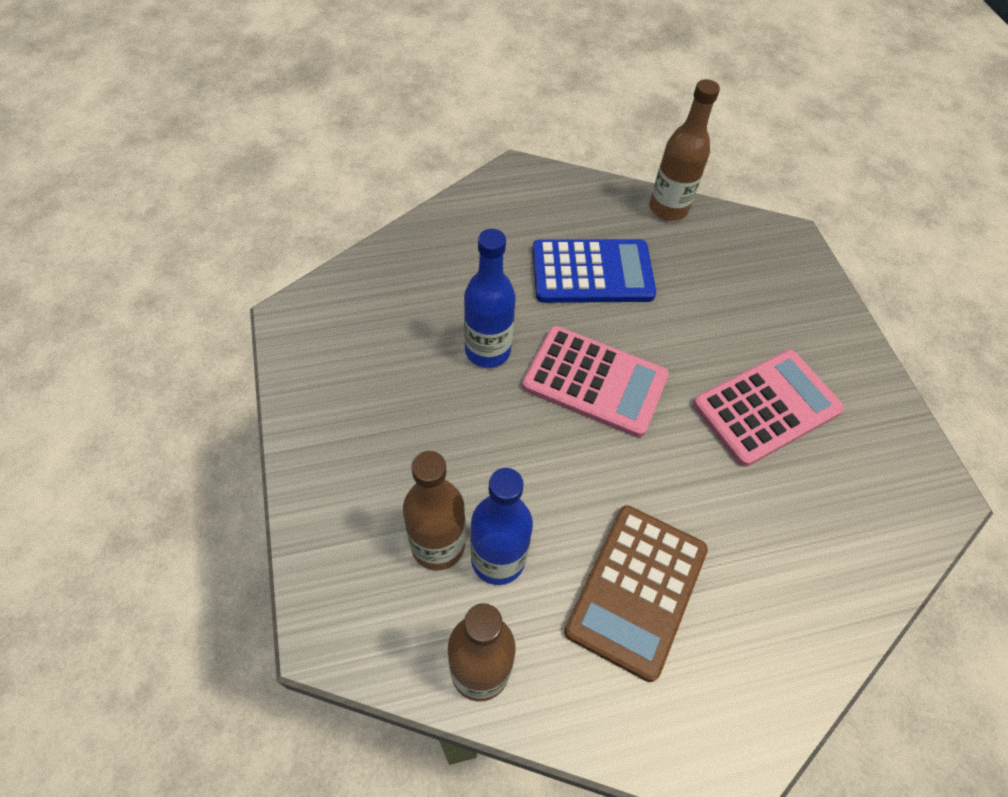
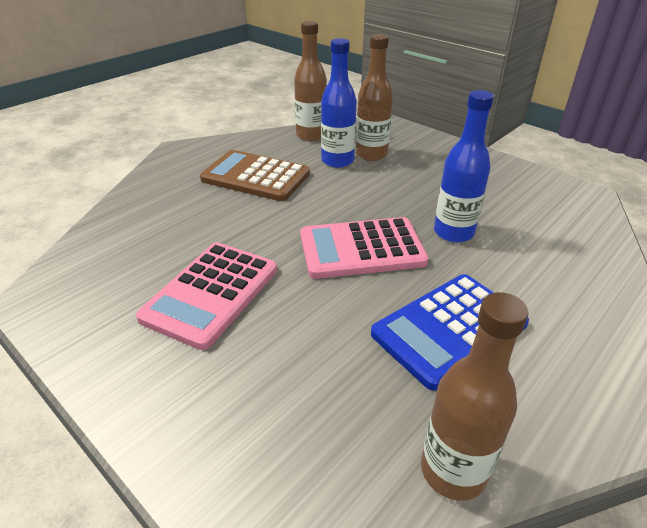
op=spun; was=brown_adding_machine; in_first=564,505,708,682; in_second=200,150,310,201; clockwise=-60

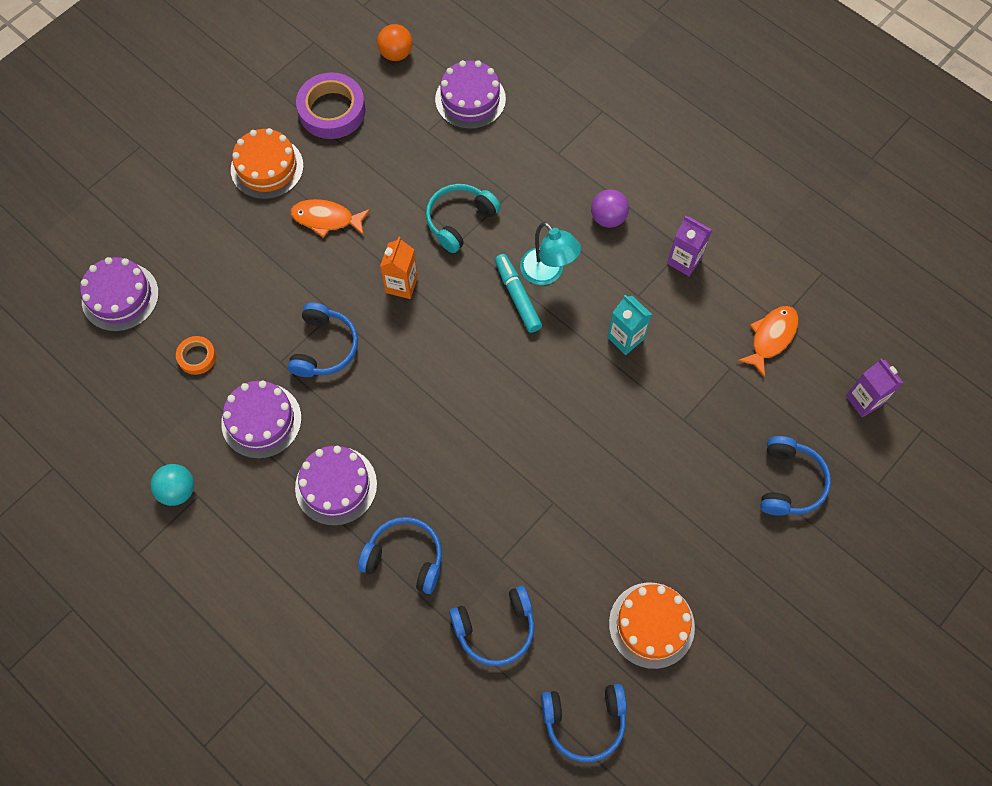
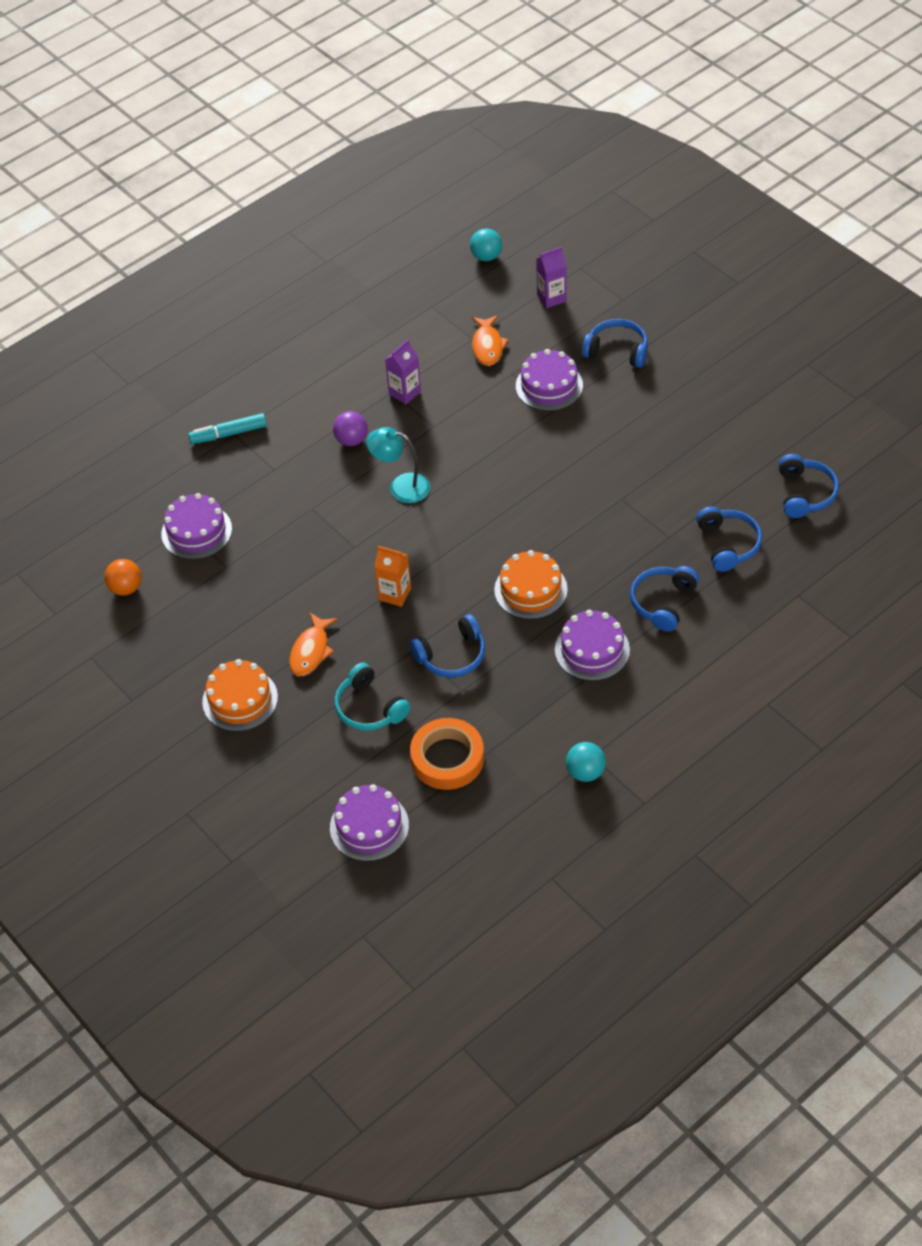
op=size; was=orange-coloured_sticky_tape; in_first=176,336,216,375; in_second=410,718,484,790; ratio=1.94
op=relocated; was=purple_layer_cake; in_first=221,381,302,459; in_second=516,349,583,411
op=spun; was=blue_over-ear_headphones; in_first=288,302,358,377; in_second=410,614,485,678; clockwise=135
op=missing; was=purple_sticky_tape; in_first=296,72,366,139
op=relocated; was=teal_over-ear_headphones; in_first=426,184,501,253; in_second=334,663,411,731
op=relocated; was=teal_marker; in_first=495,254,542,333; in_second=188,413,267,444
op=spun; was=teal_reading_lamp; in_first=520,222,581,285; in_second=366,427,430,503; clockwise=-135
op=missing; was=teal_milk_carton; in_first=607,295,652,355
op=relocated; was=orange-coloured_layer_cake; in_first=609,583,695,669; in_second=494,550,568,619
op=spun; was=orange-coloured_toy_fish; in_first=738,306,798,378; in_second=472,315,509,366; clockwise=-135
op=appeared; now=teal_ball; in_second=470,228,502,261

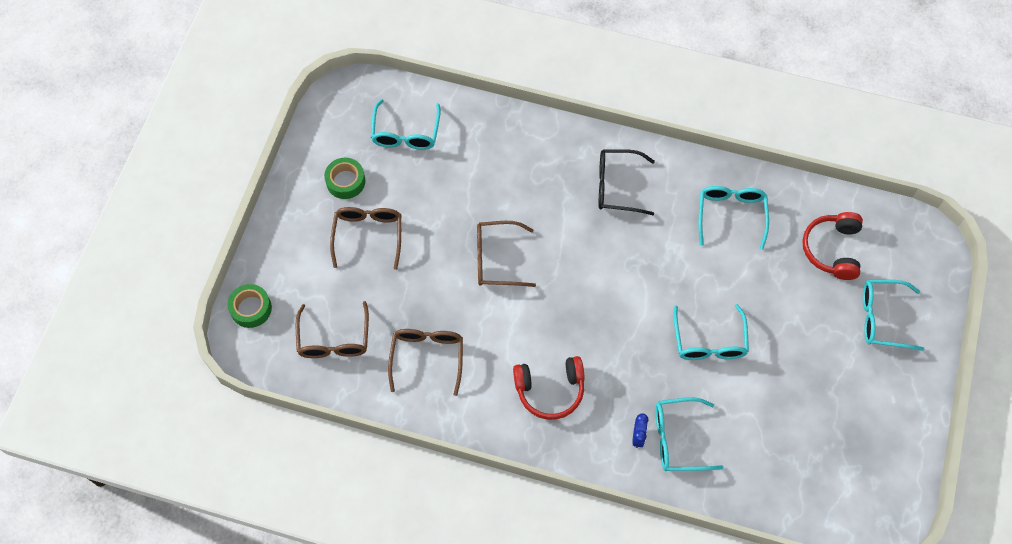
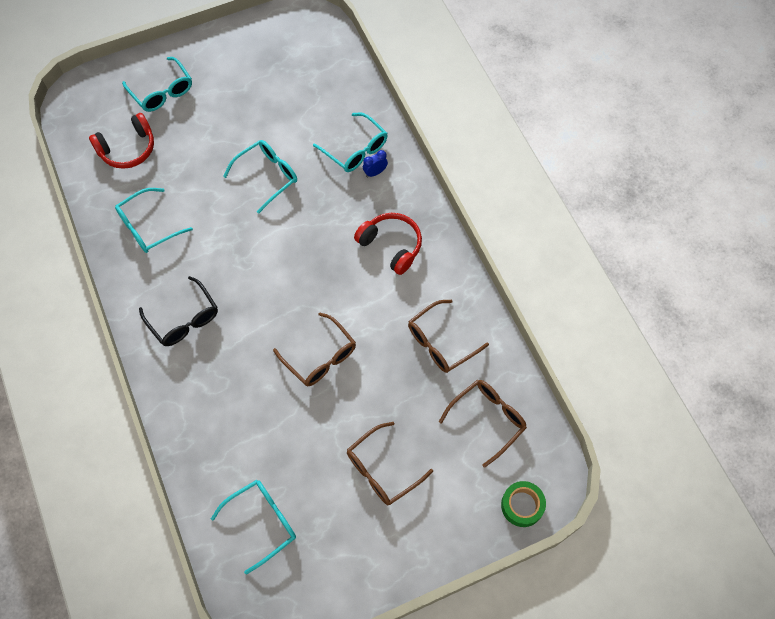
op=missing; was=green_sticky_tape; in_first=324,158,365,199

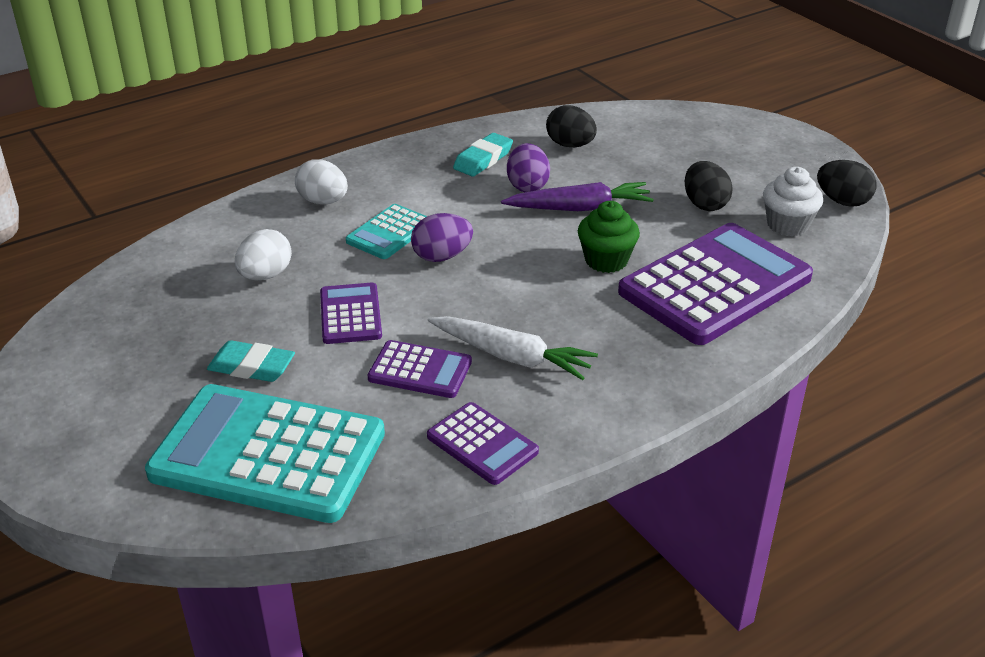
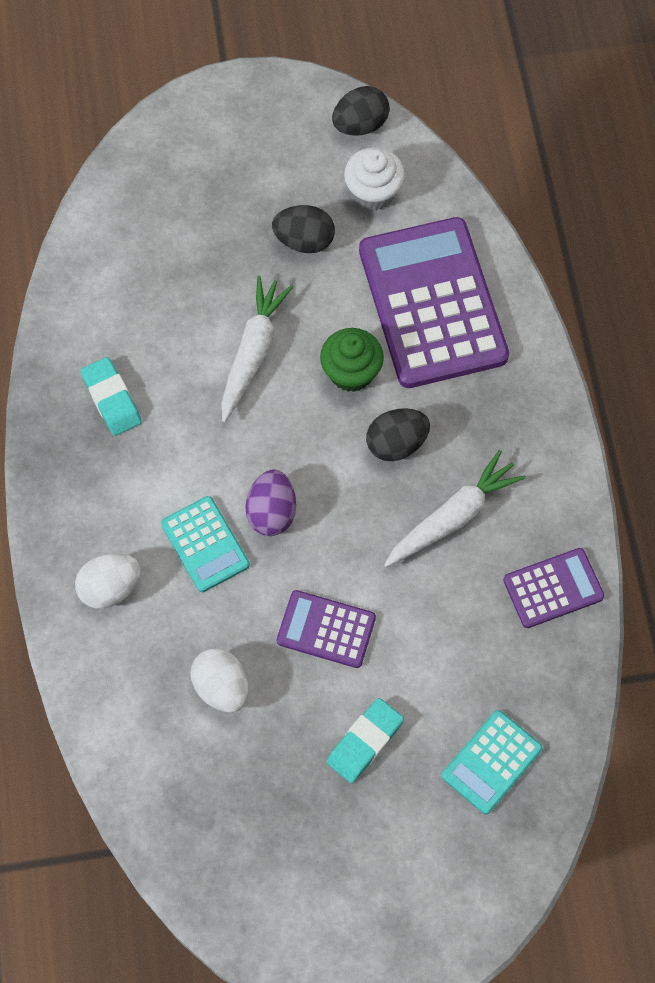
op=size; was=teal_adding_machine; in_first=145,384,385,523; in_second=442,710,543,814; ratio=0.49
op=missing; was=purple_adding_machine; in_first=368,340,472,398
op=colour; was=purple_carrot; now=white_carrot; in_first=501,182,654,211; in_second=221,276,294,422
op=missing; was=purple_egg_shape; in_first=507,143,550,192
op=relocated; was=ebony_egg_shape; in_first=546,105,597,147; in_second=366,408,430,461

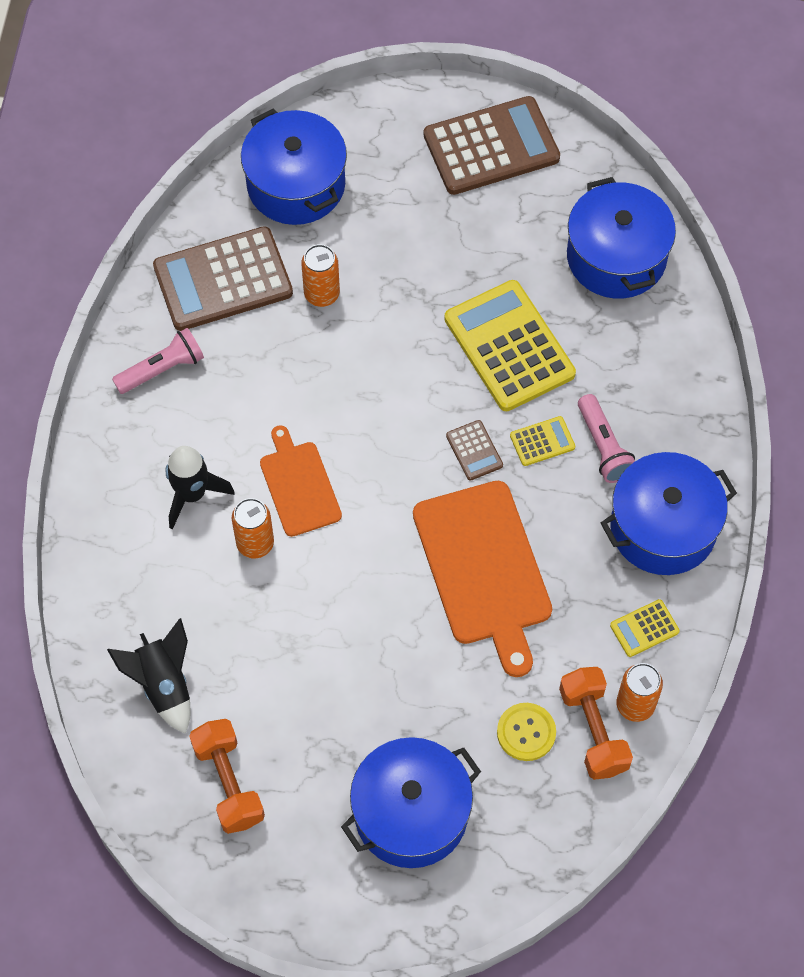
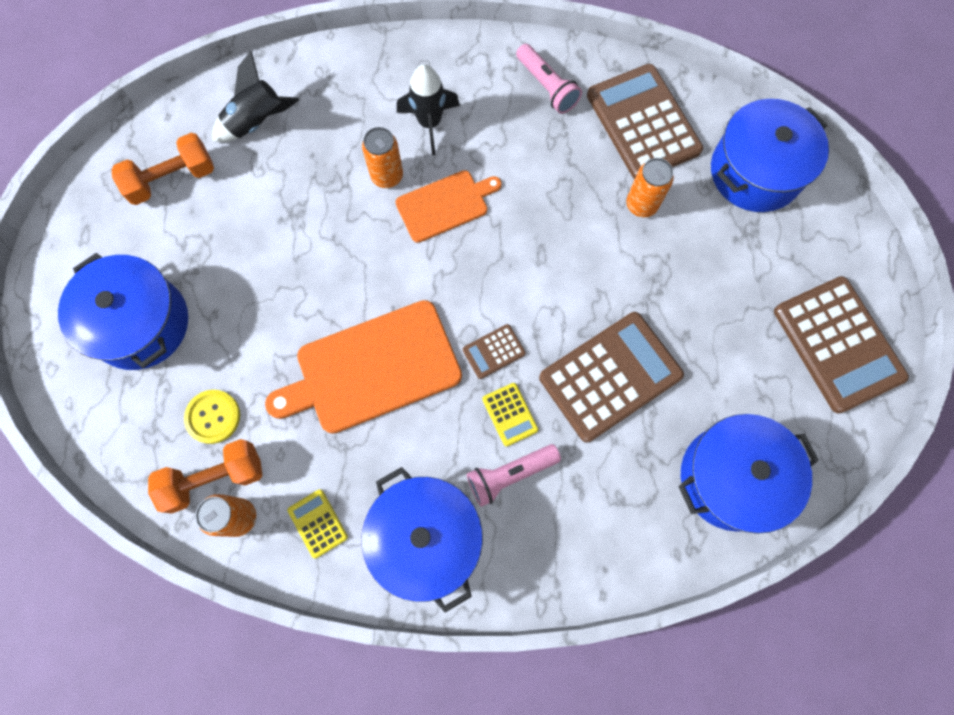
op=colour; was=bright_yellow_adding_machine; now=brown_adding_machine; in_first=444,280,576,411; in_second=539,312,684,442

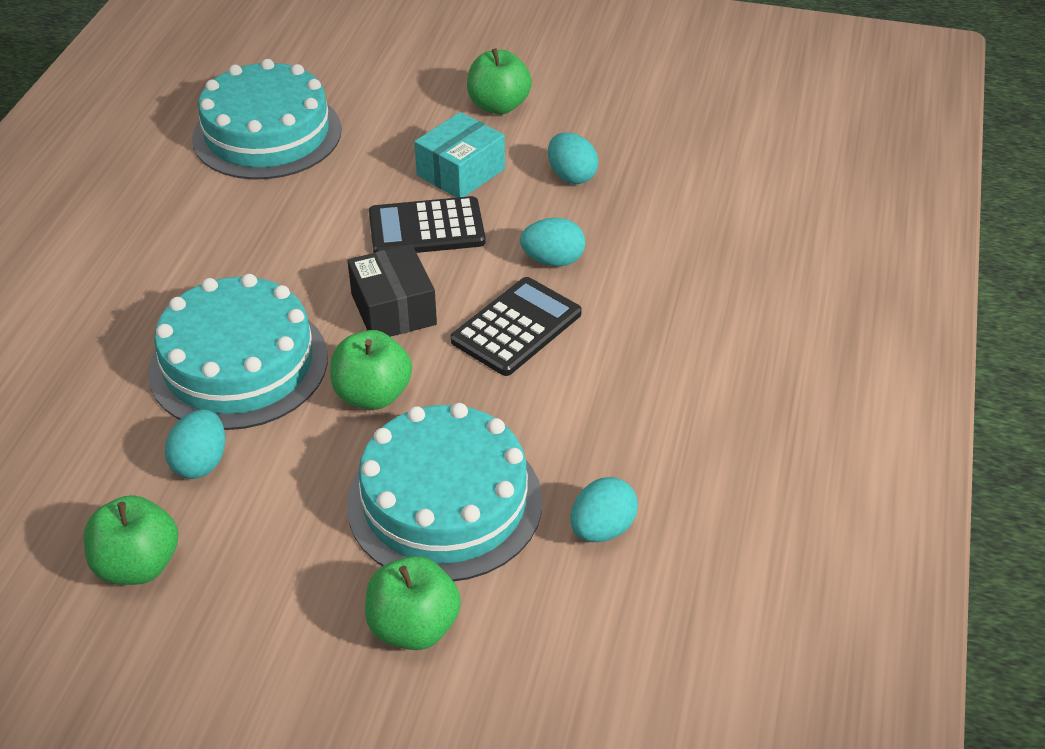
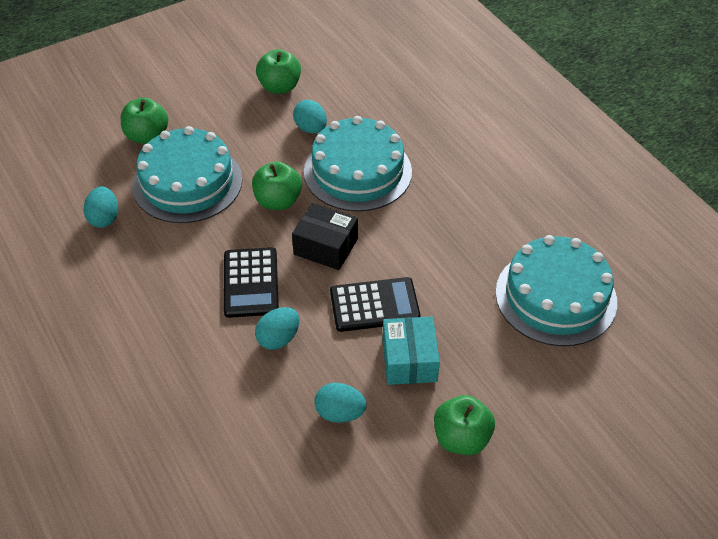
op=spun; was=ebony_adding_machine; in_first=369,196,486,253; in_second=330,277,421,332; clockwise=45

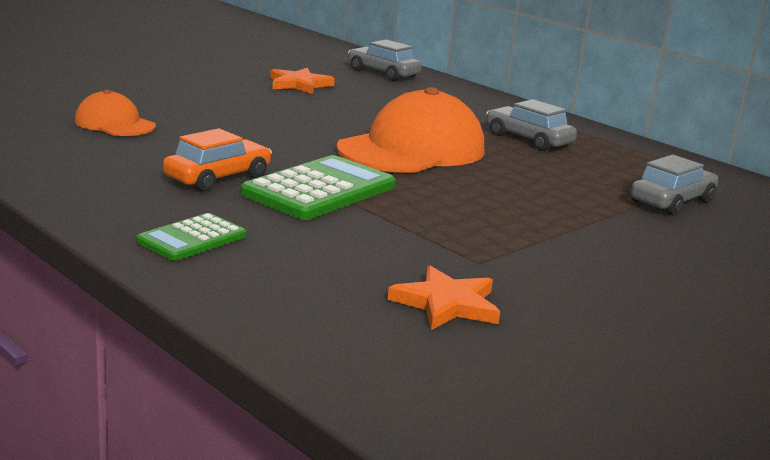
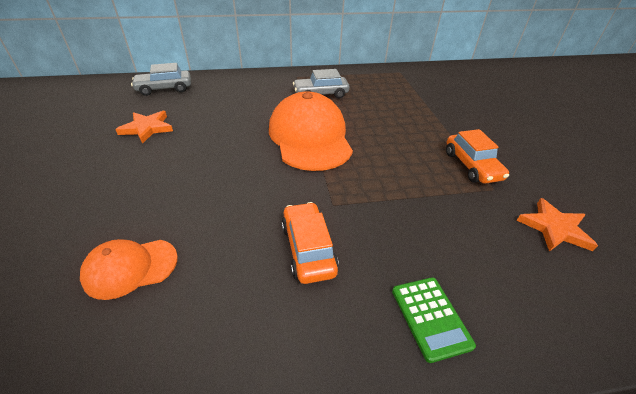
op=missing; was=green_adding_machine; in_first=240,155,395,220
op=missing; was=grey_automobile; in_first=631,155,718,215
op=appeared; now=orange-coloured_automobile; in_second=446,129,509,184

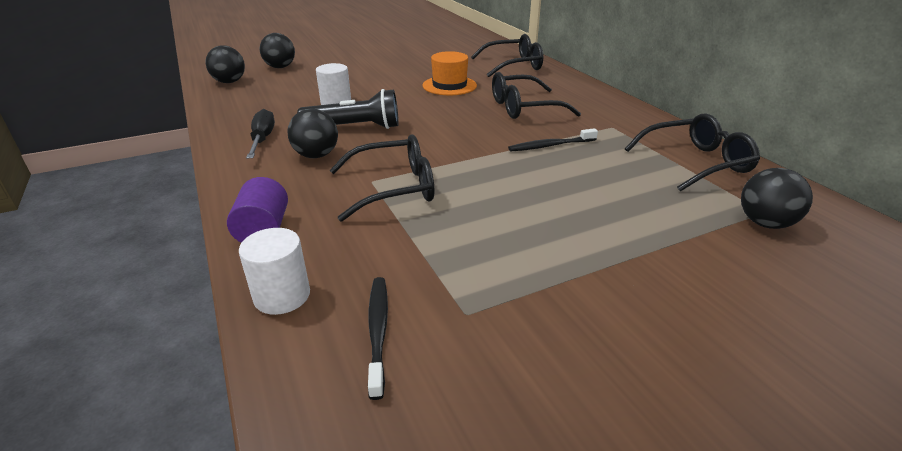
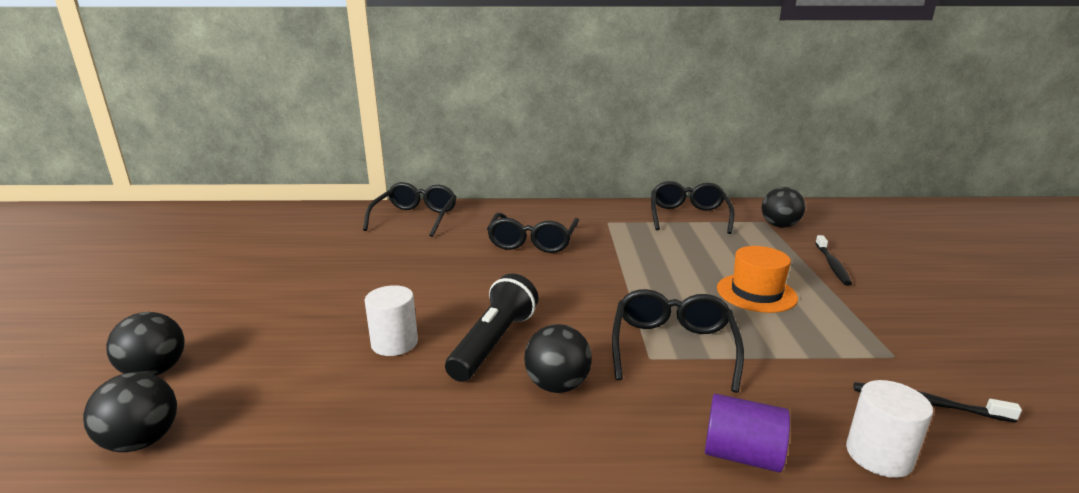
op=missing; was=ebony_flat_screwdriver; in_first=246,109,275,159
op=relocated; was=orange-coloured_tall_hat; in_first=423,51,477,95; in_second=717,246,798,313
op=relocated; was=ebony_toothbrush; in_first=508,128,598,151; in_second=815,235,852,286

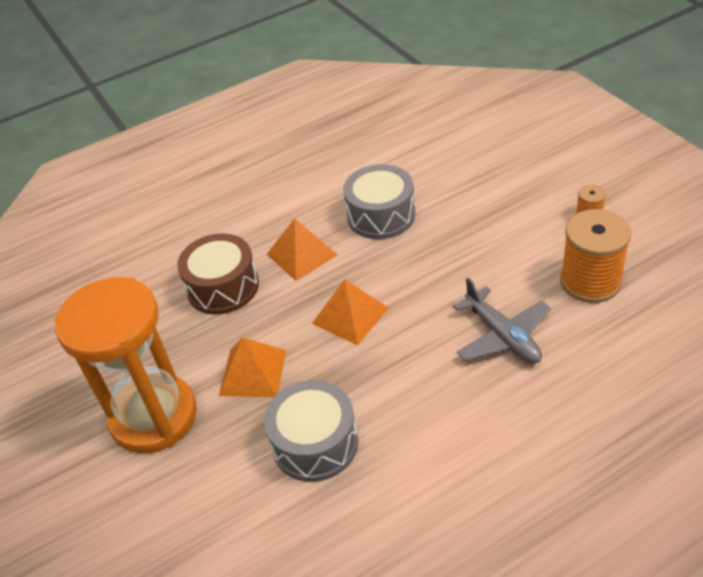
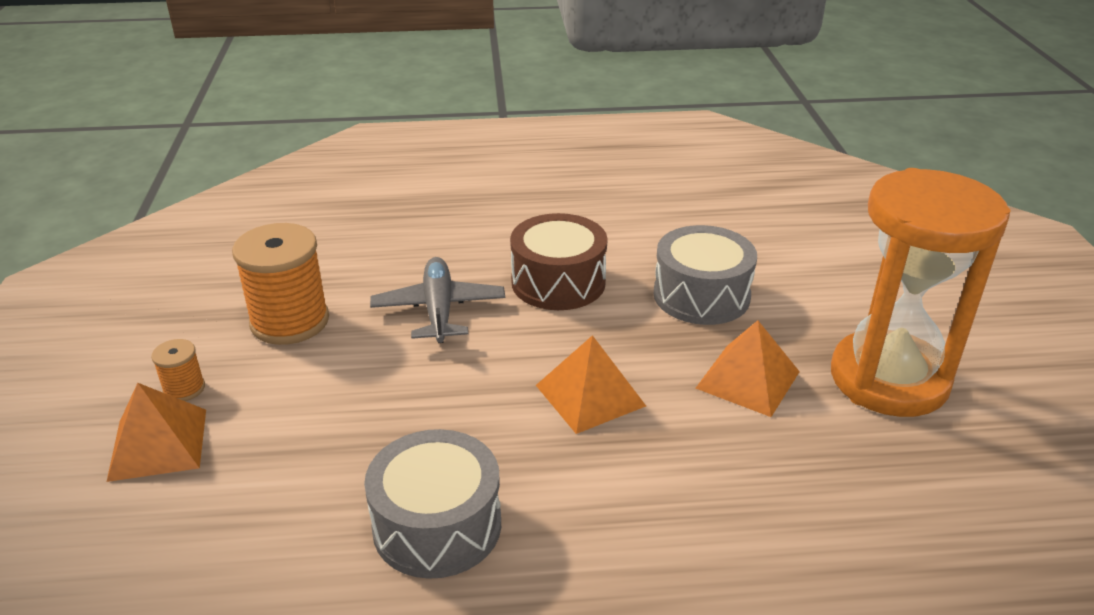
op=relocated; was=brown_drum; in_first=177,233,259,315; in_second=510,213,608,310
op=relocated; was=orange-coloured_pyramid; in_first=267,218,337,281; in_second=107,383,206,482

